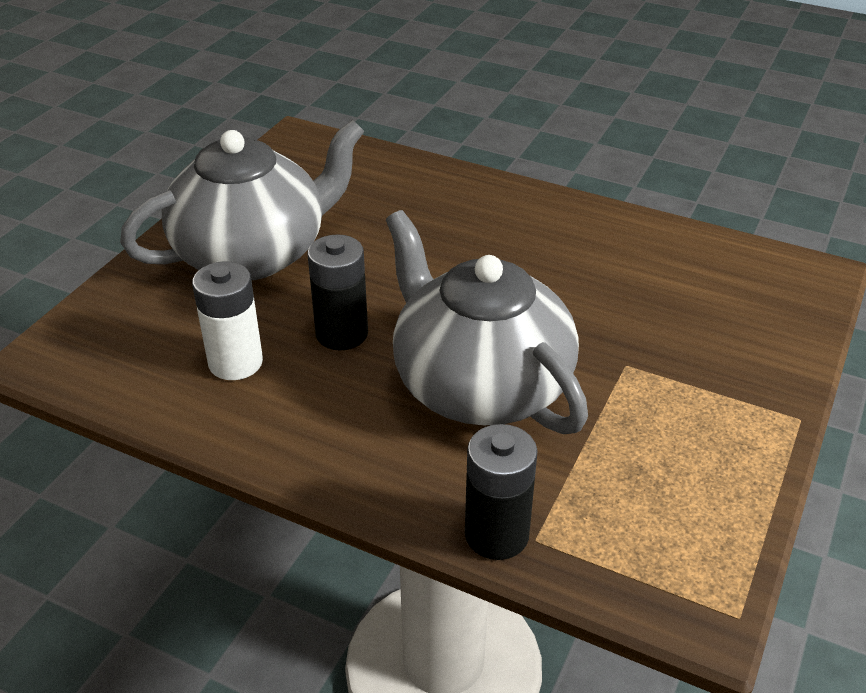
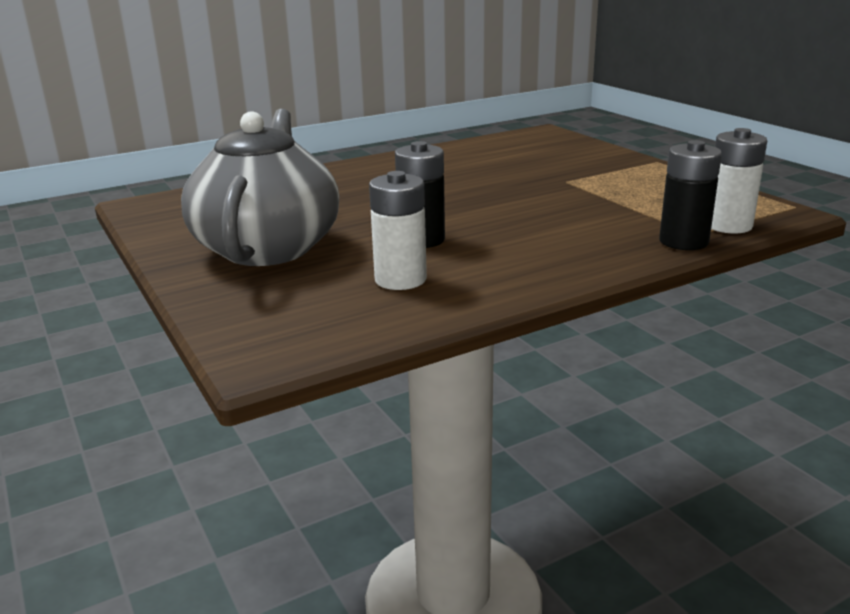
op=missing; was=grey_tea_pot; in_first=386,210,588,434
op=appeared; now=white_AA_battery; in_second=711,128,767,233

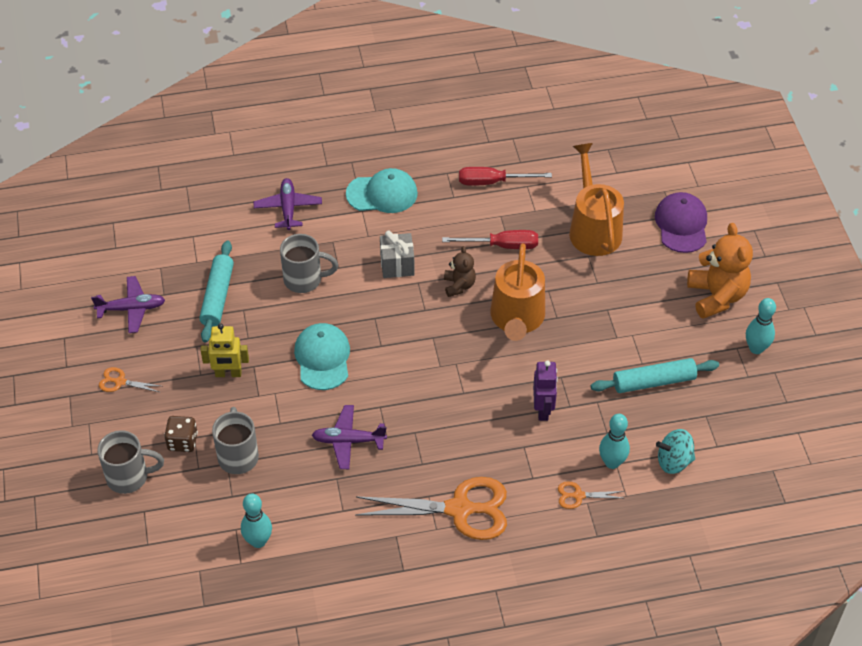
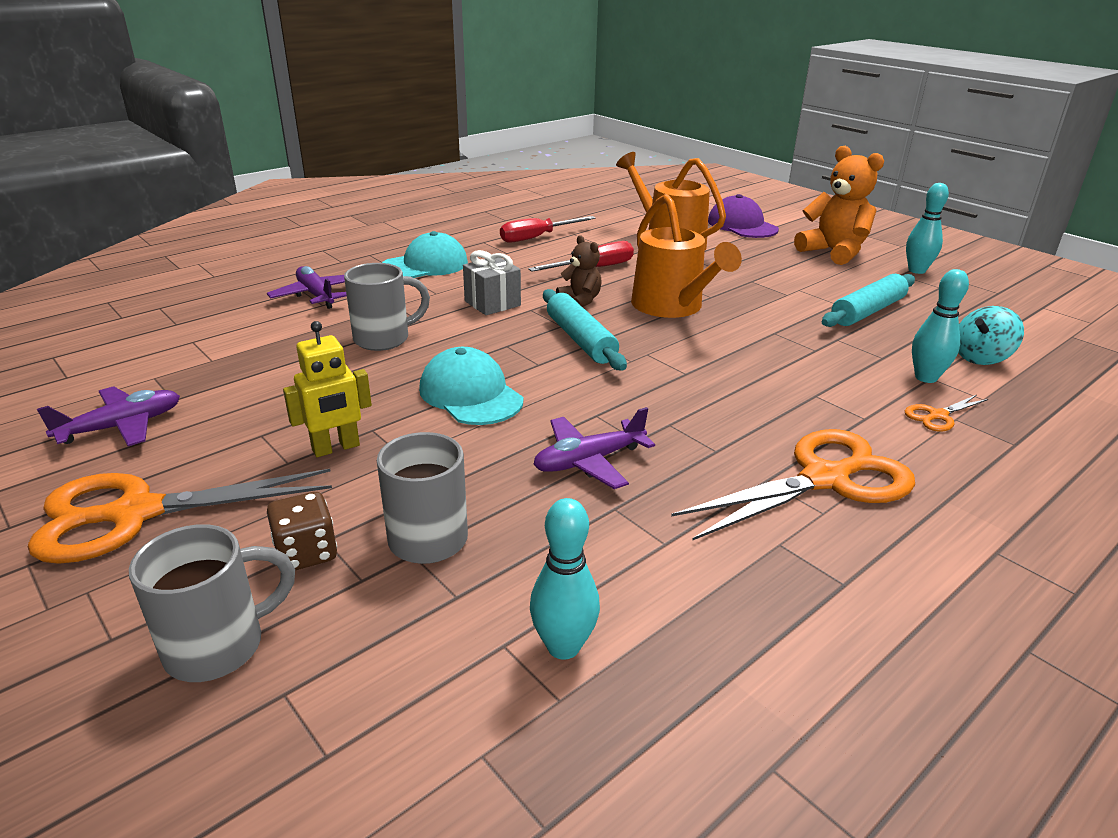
op=size; was=orange-coloured_scissors; in_first=99,367,160,392; in_second=28,469,332,564; ratio=2.27
op=relocated; was=teal_rolling_pin; in_first=199,240,234,343; in_second=543,289,627,370
op=missing; was=purple_toy_robot; in_first=533,360,558,421

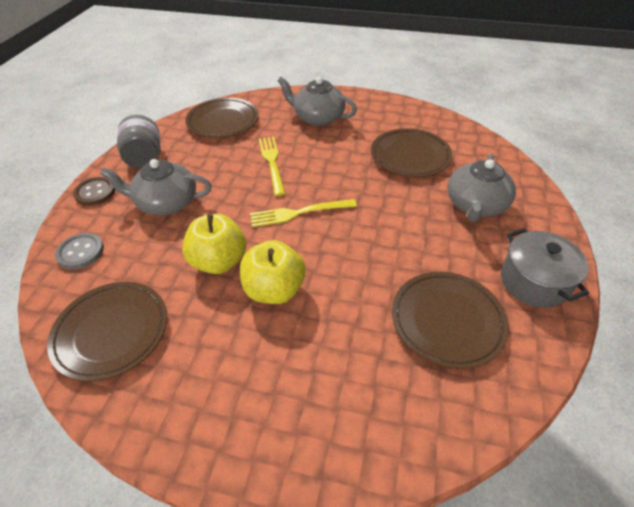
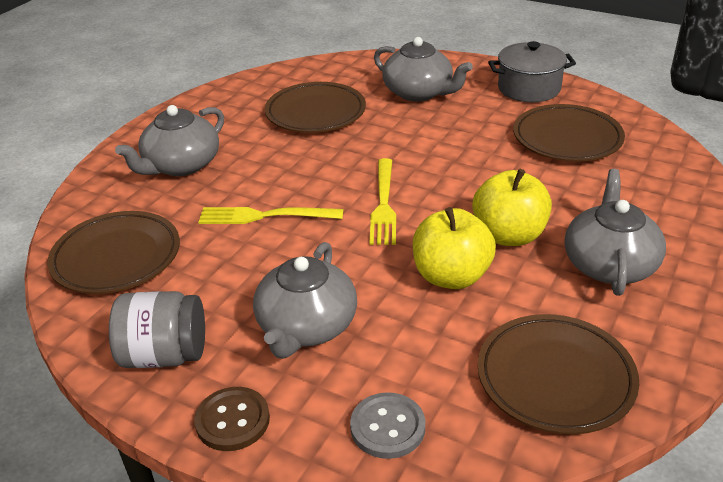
op=appeared; now=grey_tea_pot; in_second=565,169,666,296

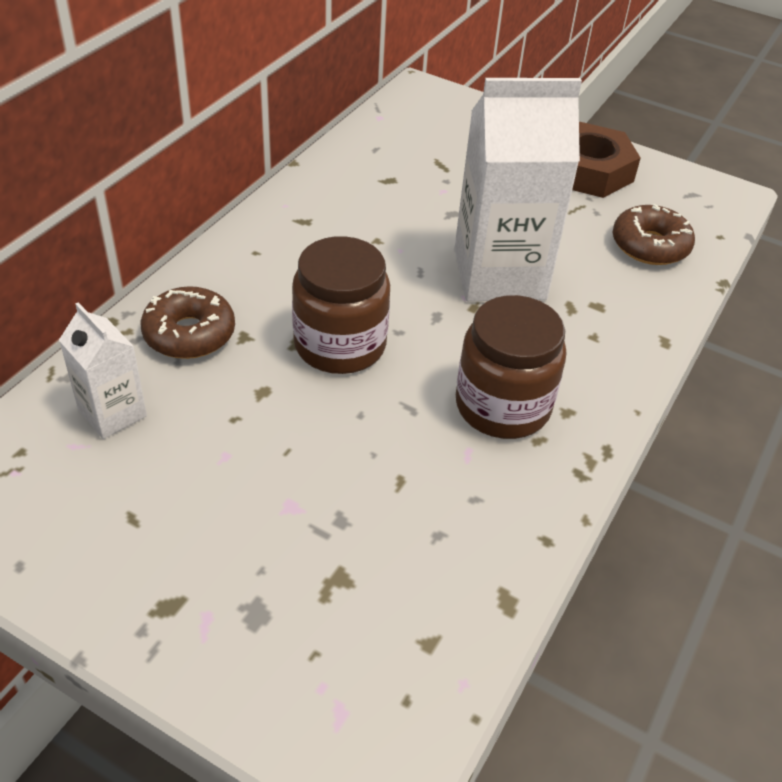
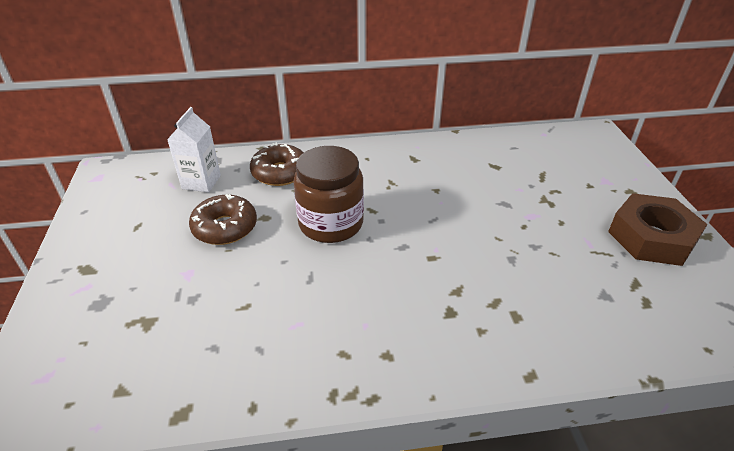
op=missing; was=white_milk_carton; in_first=454,78,582,301
op=missing; was=brown_jam_jar; in_first=456,295,566,439
op=relocated; was=brown_donut; in_first=613,204,695,265; in_second=189,194,257,245

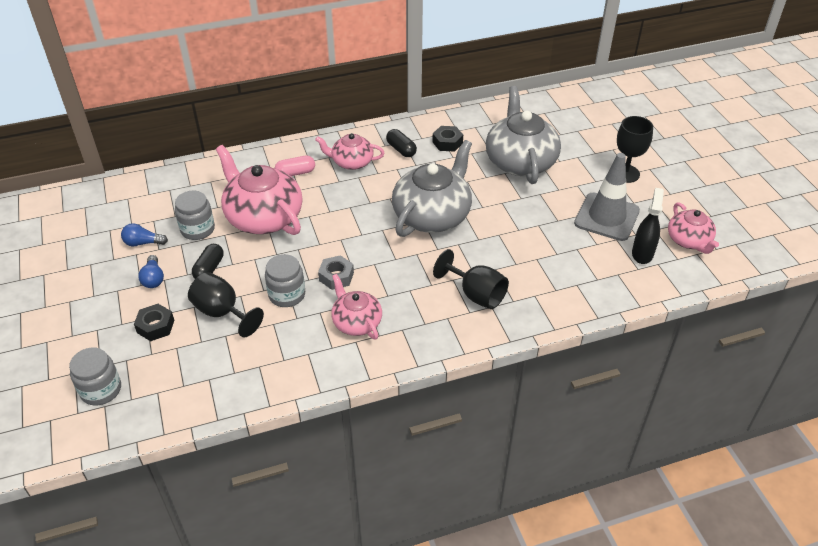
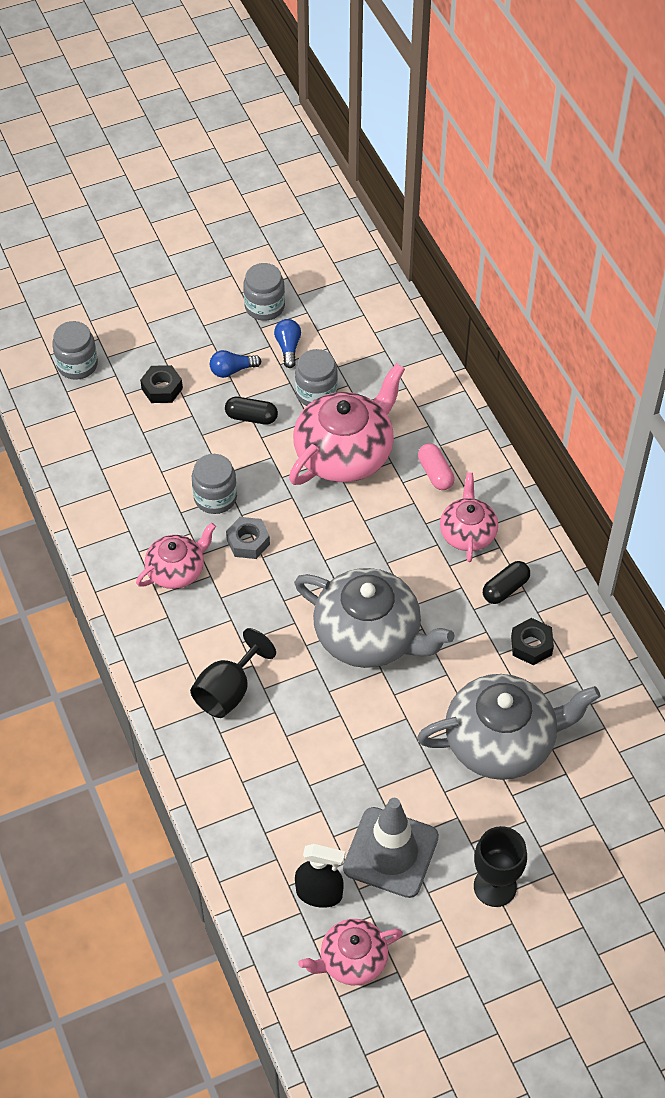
op=missing; was=ebony_wine_glass; in_first=188,272,264,338
op=appeared; now=grey_jam_jar; in_second=243,263,285,321

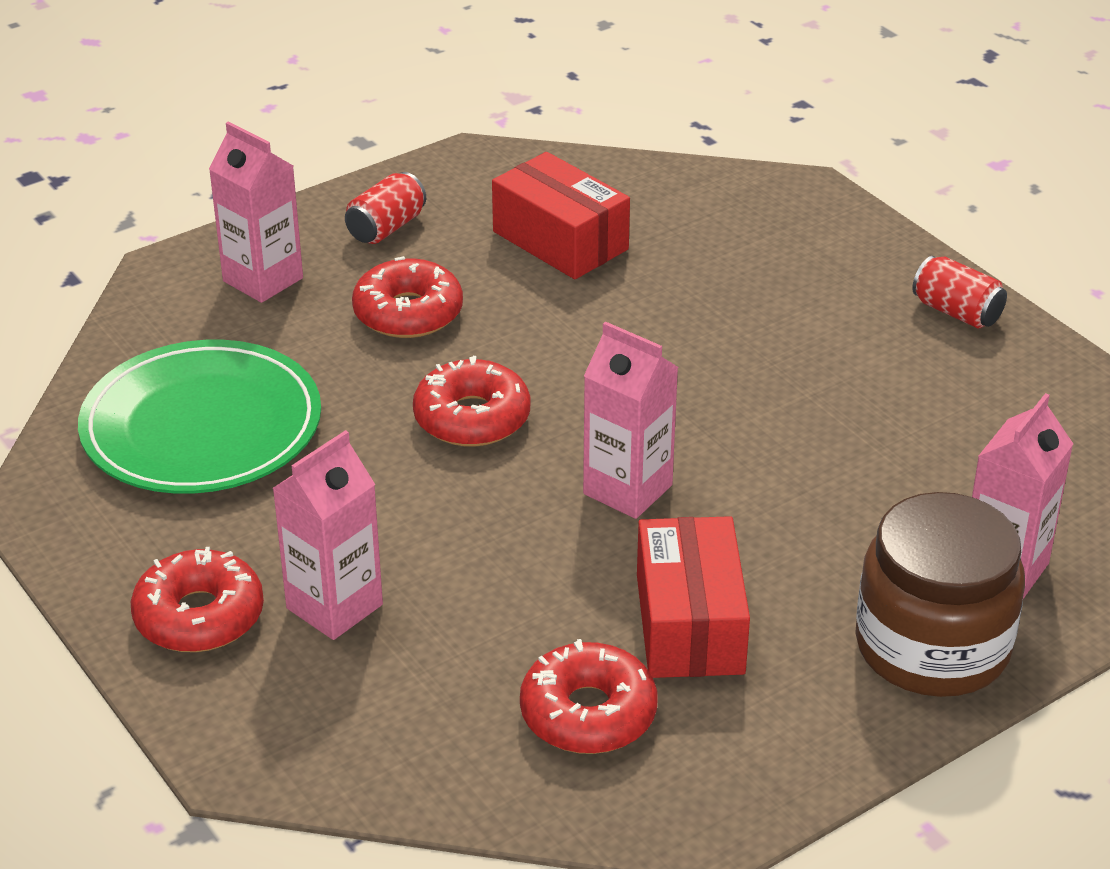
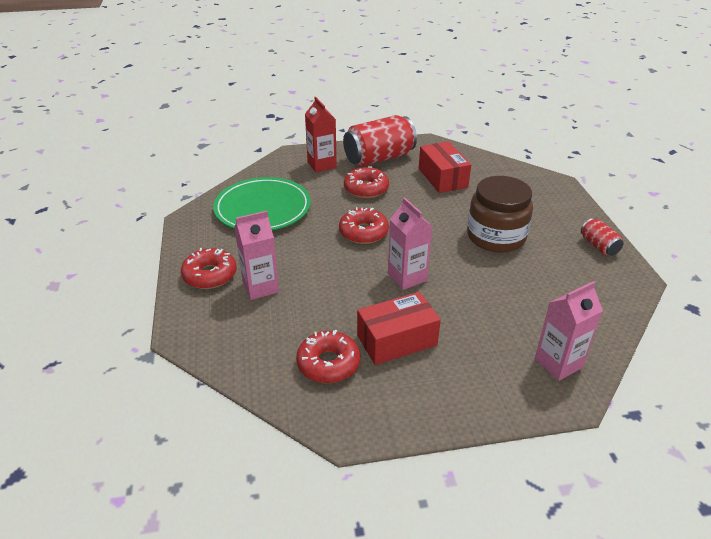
op=colour; was=rosy_milk_carton; now=crimson_milk_carton; in_first=209,121,303,303; in_second=305,97,337,172
op=size; was=crimson_tin; in_first=345,172,426,244; in_second=343,115,417,167; ratio=2.04
op=spun; was=crimson_box; in_first=637,516,750,678; in_second=357,292,441,365; clockwise=45
op=relocated; was=brown_jam_jar; in_first=855,492,1025,697; in_second=467,176,533,253

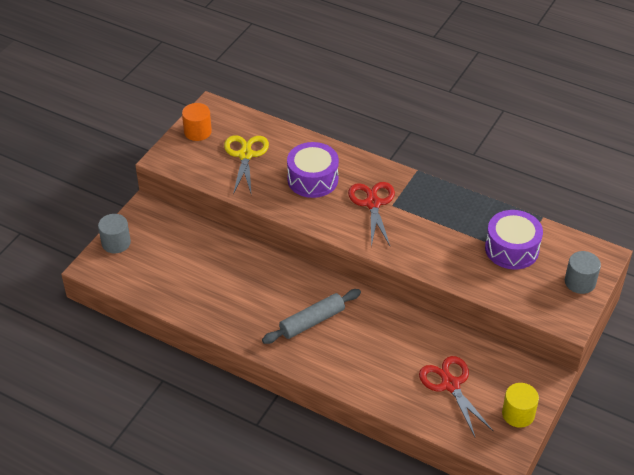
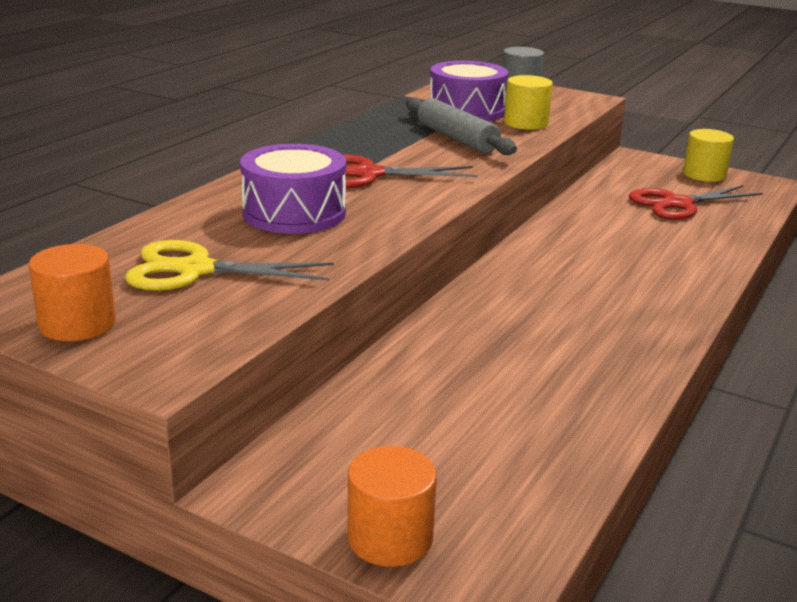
op=colour; was=grey_cylinder_shape; now=orange-coloured_cylinder_shape; in_first=98,214,131,253; in_second=347,446,437,567
op=relocated; was=grey_rolling_pin; in_first=262,289,361,344; in_second=406,98,517,155
op=appeared; now=bright_yellow_cylinder_shape; in_second=504,75,553,130

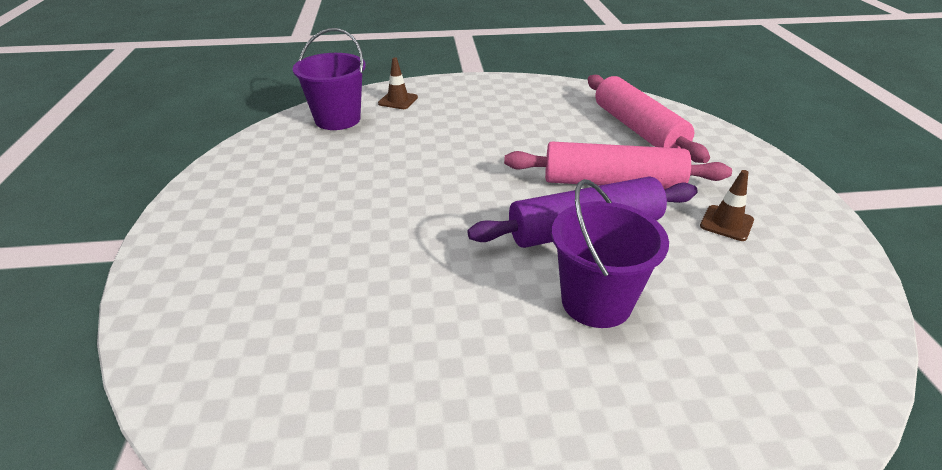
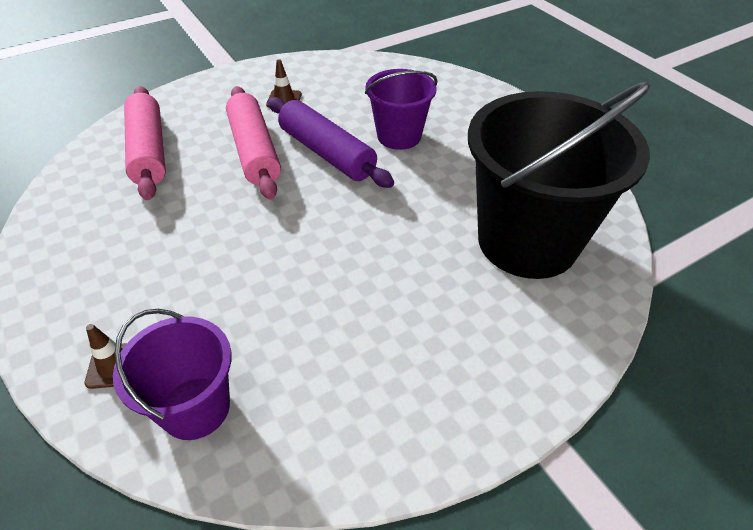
op=spun; was=rosy_rolling_pin; in_first=588,75,710,163; in_second=124,86,166,200; clockwise=-60
op=appeared; now=ebony_sand_bucket; in_second=468,82,651,279

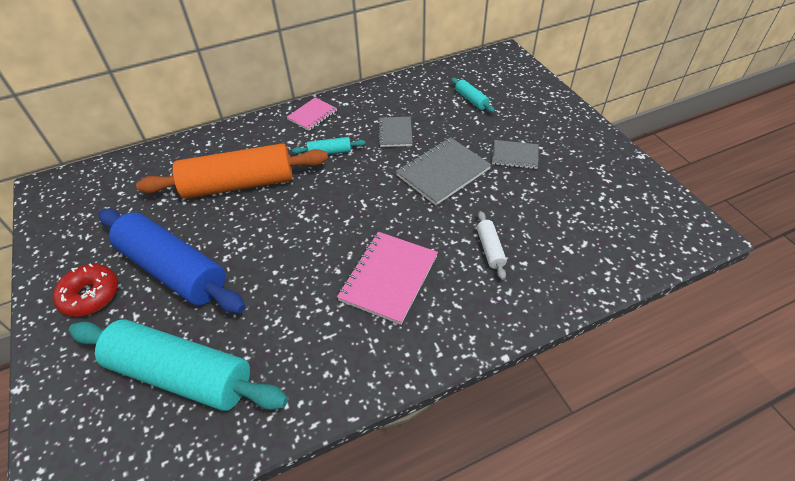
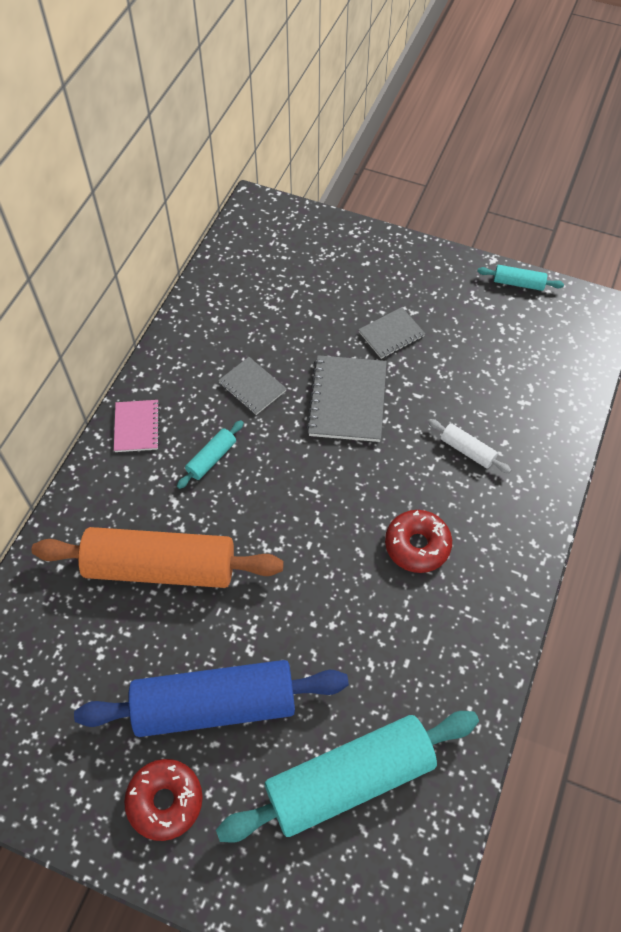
op=spun; was=orange-coloured_rolling_pin; in_first=136,143,328,199; in_second=32,527,284,588; clockwise=60
op=exchanged; was=rosy_exercise_book; now=crimson_donut; in_first=337,232,438,325; in_second=385,510,452,573
op=relocated; was=teal_rolling_pin; in_first=451,78,495,112; in_second=477,265,564,291

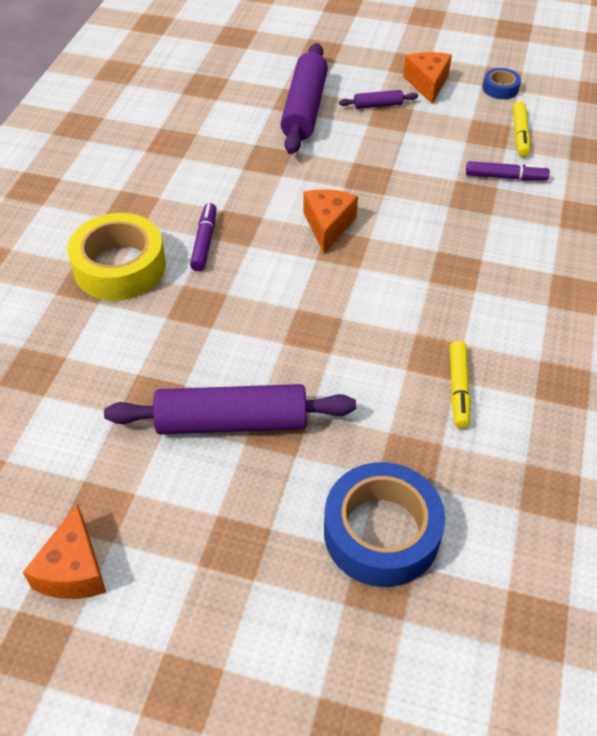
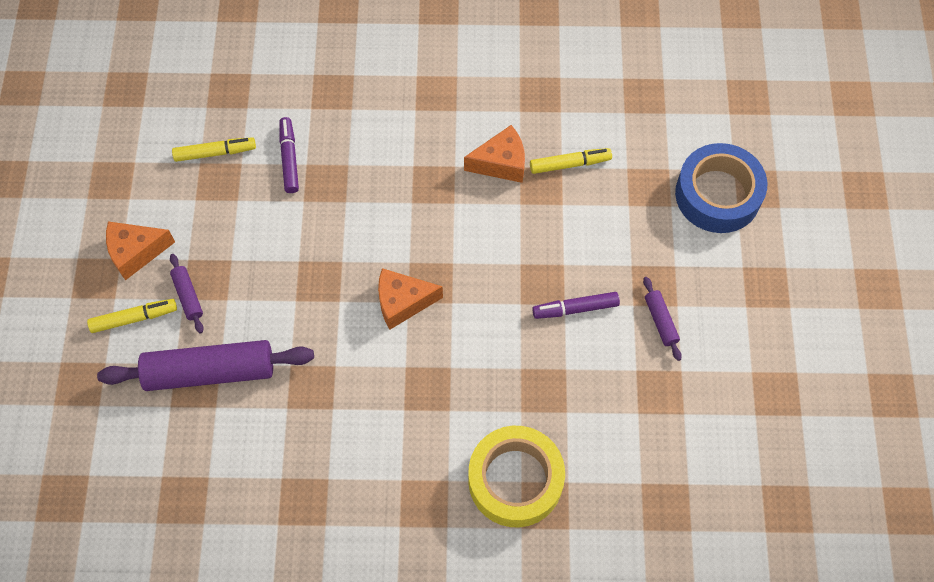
op=relocated; was=orange-coloured_cheese_wedge; in_first=23,504,106,599; in_second=464,125,525,183
op=size; was=purple_rolling_pin; in_first=104,384,356,434; in_second=643,277,682,361; ratio=0.45
op=relocated; was=purple_marker; in_first=190,203,217,271; in_second=532,292,620,319
op=missing; was=blue_sticky_tape; in_first=482,68,521,99
op=appeared; now=bright_yellow_marker; in_second=87,299,177,333

